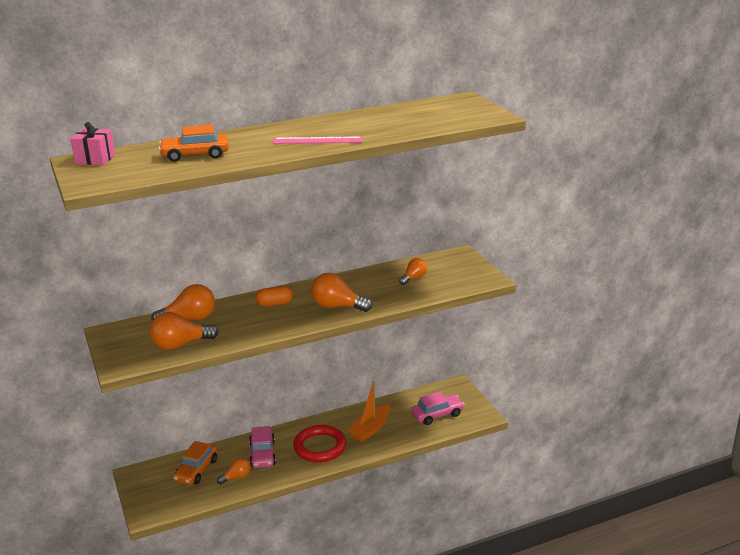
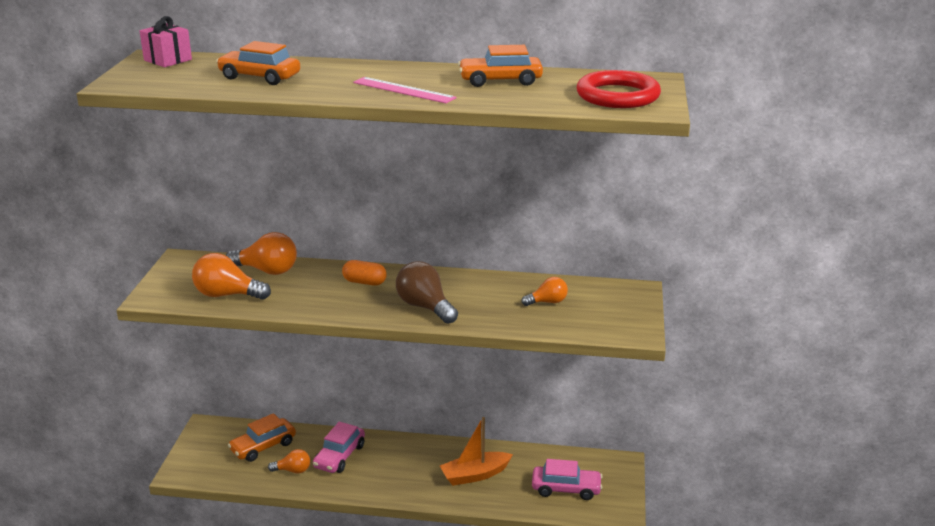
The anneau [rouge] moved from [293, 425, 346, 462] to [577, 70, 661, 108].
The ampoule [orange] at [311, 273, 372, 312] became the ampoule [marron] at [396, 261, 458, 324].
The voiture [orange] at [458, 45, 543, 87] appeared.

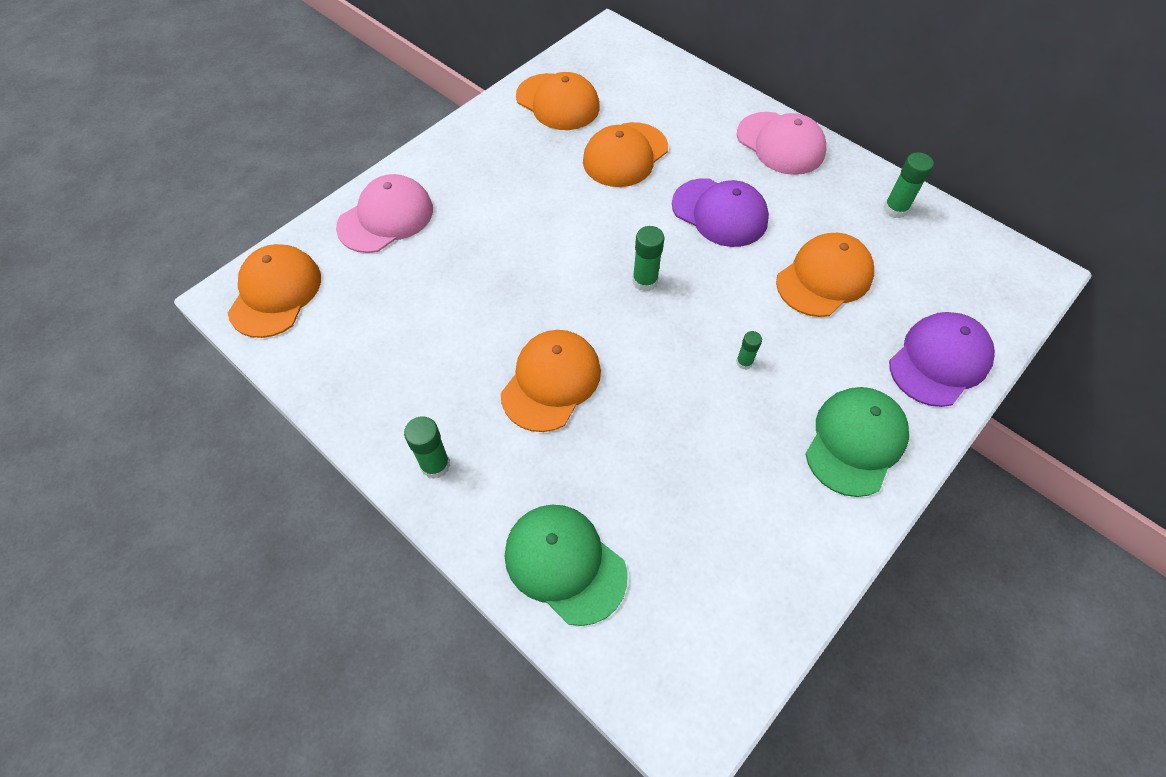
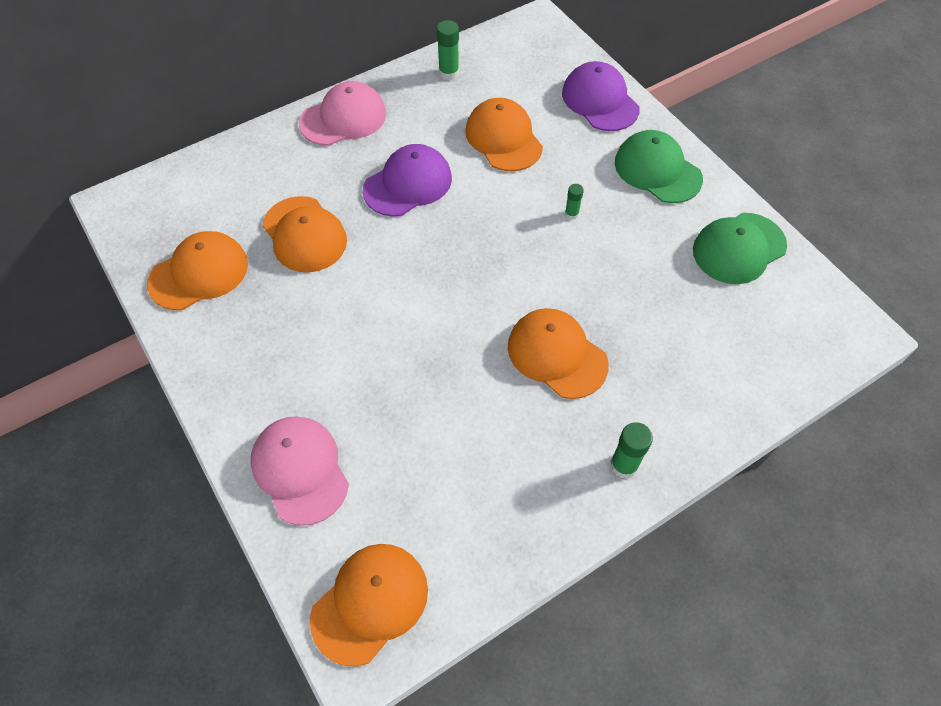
The casquette [orange] at [228, 244, 321, 338] turned 105 degrees clockwise.
The casquette [vert] moved from [505, 505, 628, 626] to [693, 213, 787, 284].
The bâton de colle [vert] at [632, 226, 665, 292] disappeared.

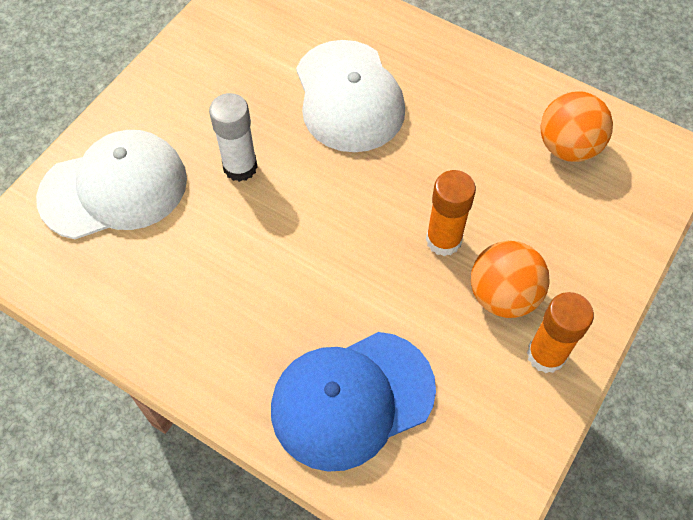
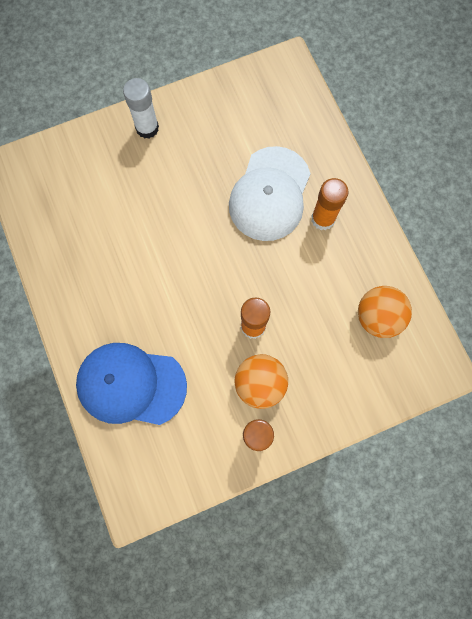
The casquette [blanc] at [36, 130, 187, 239] disappeared.
The bâton de colle [blanc] moved from [209, 93, 258, 182] to [123, 78, 159, 139].
The bâton de colle [orange] at [311, 178, 348, 230] appeared.

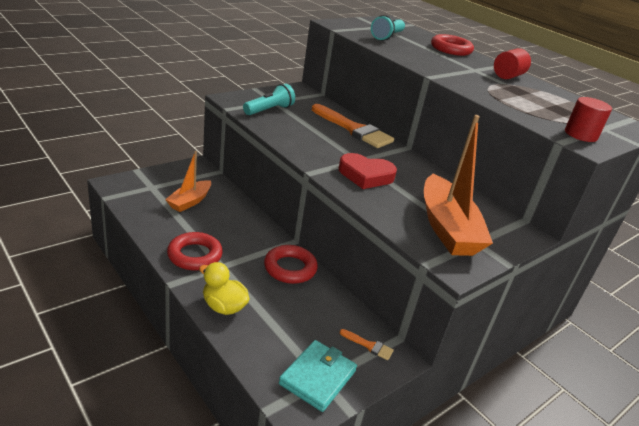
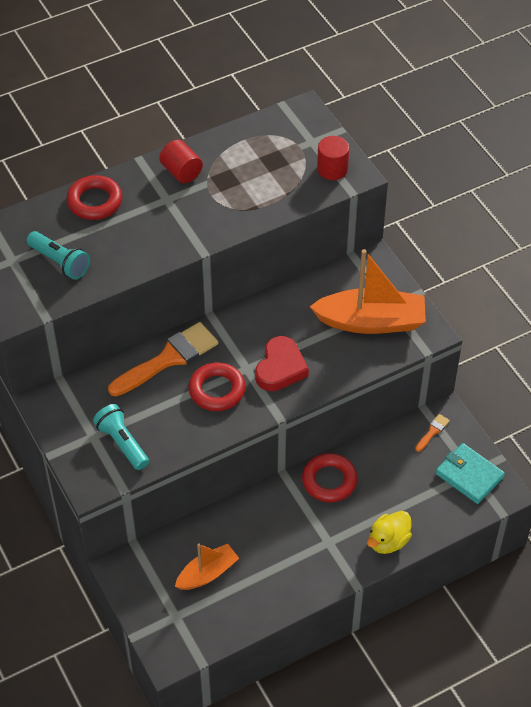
The bateau [orange] at [165, 151, 211, 212] turned 75 degrees counterclockwise.
The anneau [rouge] moved from [167, 232, 223, 270] to [188, 362, 245, 411].

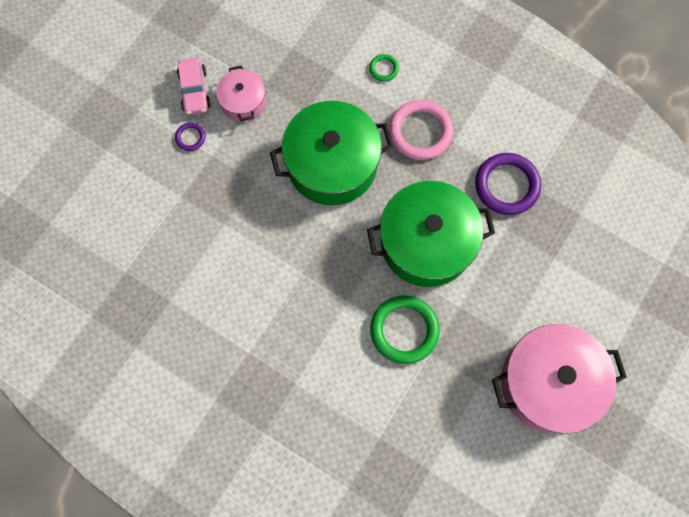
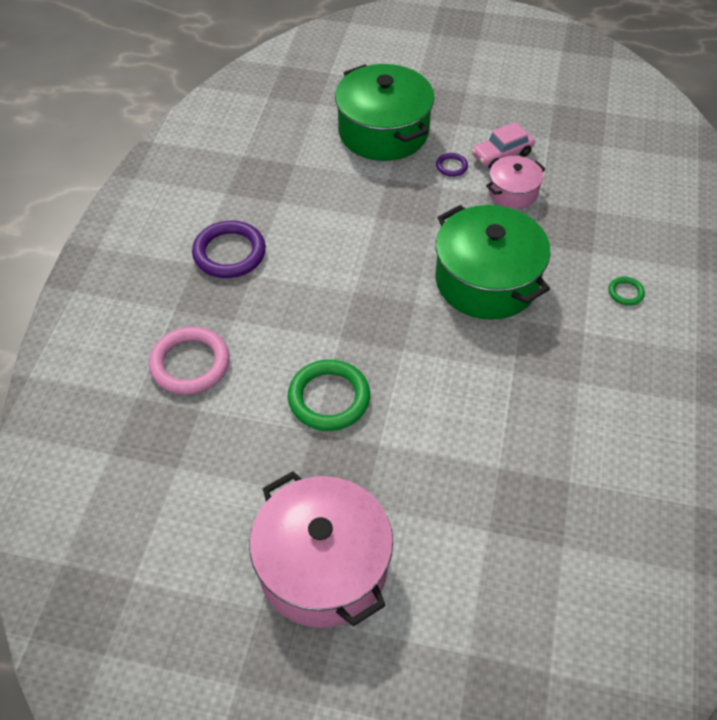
The marmite [vert] moved from [367, 181, 495, 287] to [335, 64, 435, 161].
The anneau [rose] moved from [389, 100, 453, 160] to [149, 327, 230, 395].
The anneau [violet] moved from [475, 153, 541, 215] to [192, 221, 266, 278].

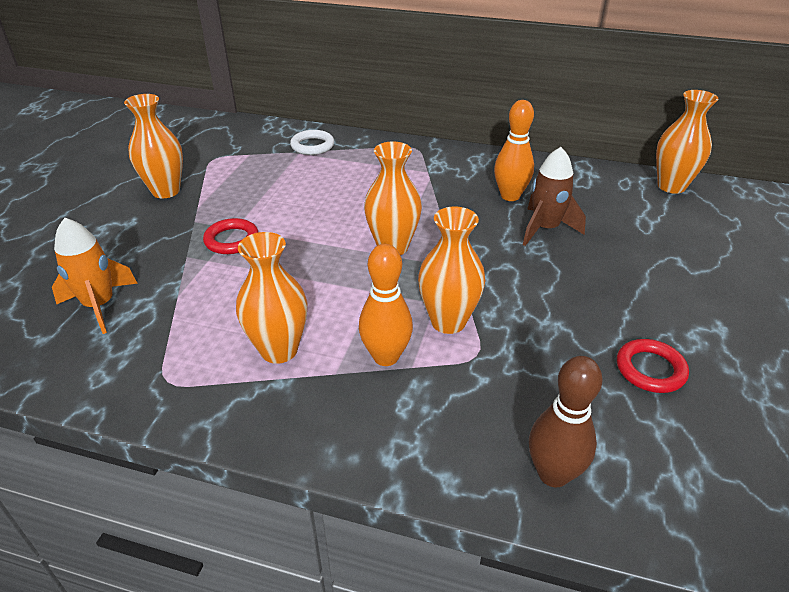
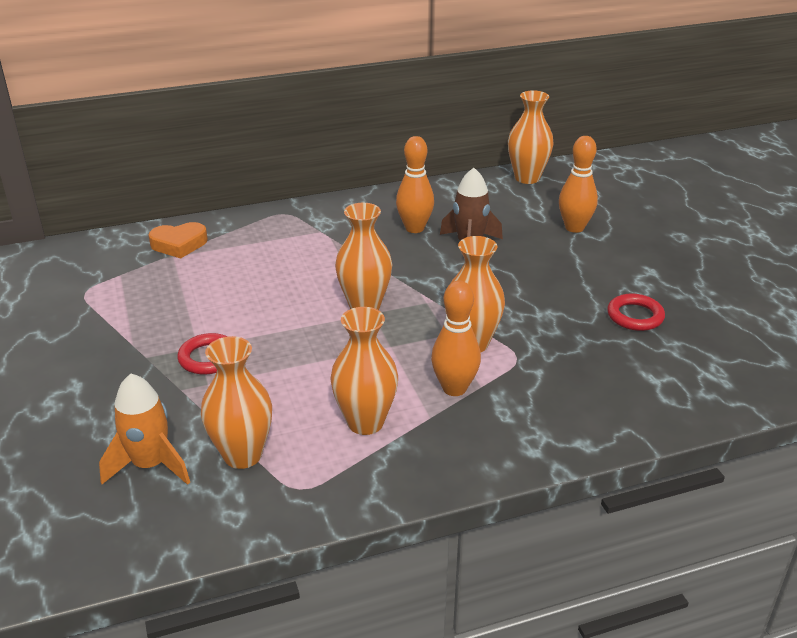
The vase [orange] moved from [124, 94, 183, 198] to [201, 336, 272, 469].
The anneau [blanc] at [290, 130, 334, 155] was replaced by the cœur [orange] at [148, 222, 208, 258].
The quille [marron] at [529, 356, 603, 487] disappeared.
The quille [orange] at [559, 136, 598, 233] appeared.

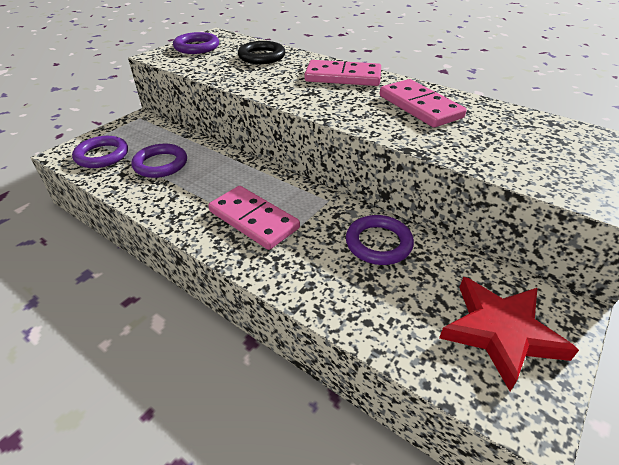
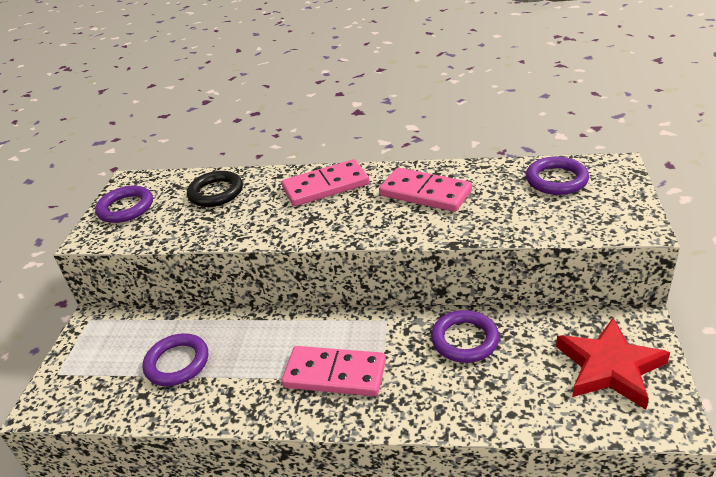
The anneau [violet] moved from [72, 136, 128, 168] to [526, 156, 589, 195].

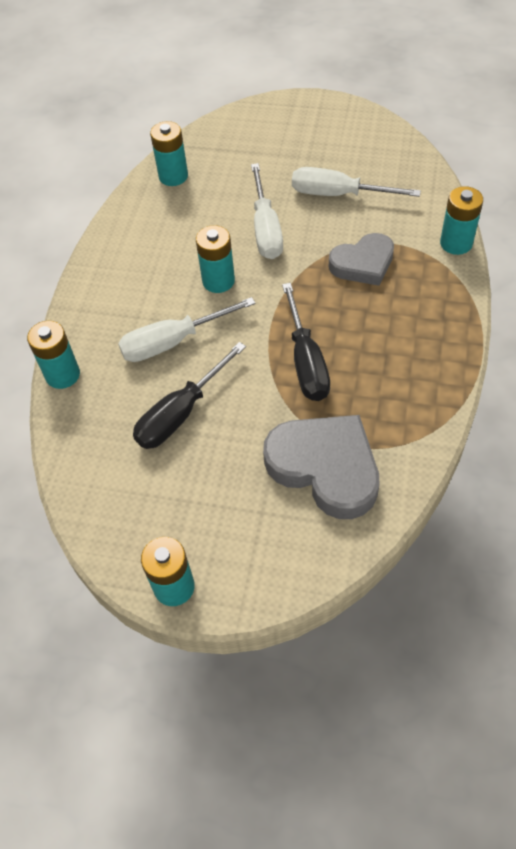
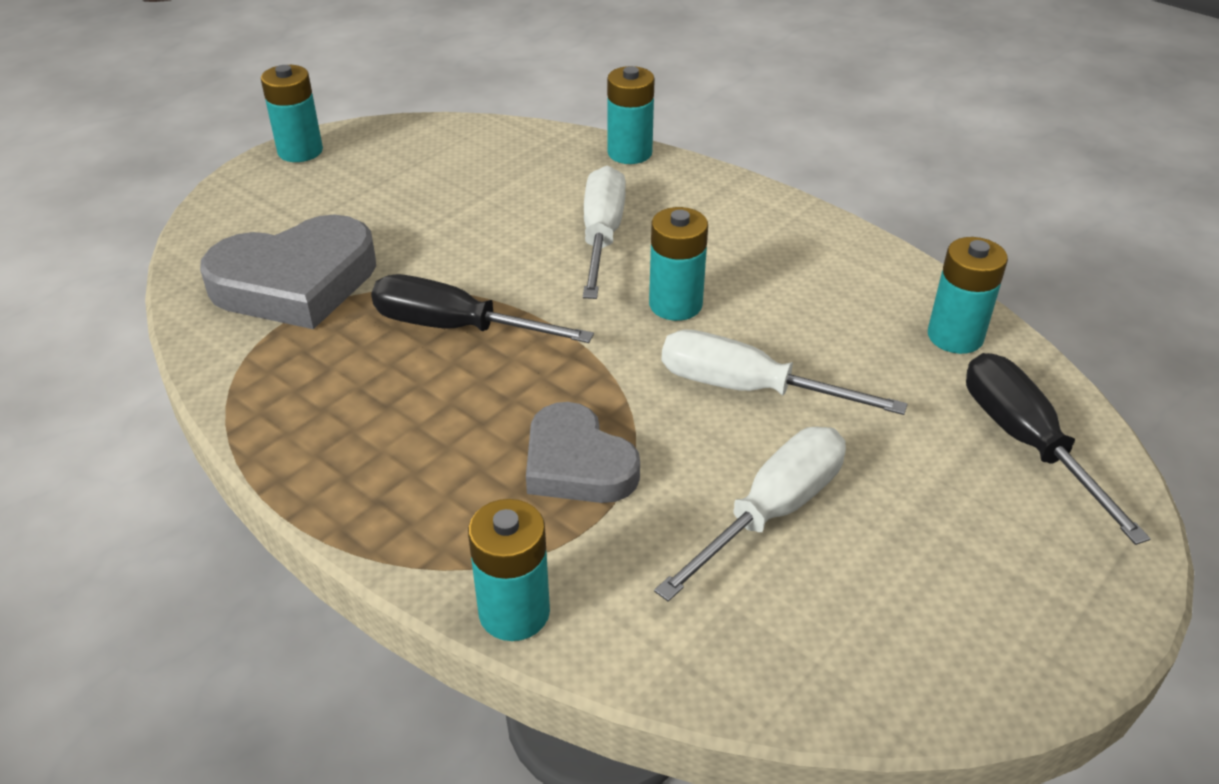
The tournevis [noir] moved from [133, 342, 246, 449] to [966, 353, 1151, 545].
The cœur [gris] at [329, 233, 394, 286] turned 45 degrees counterclockwise.

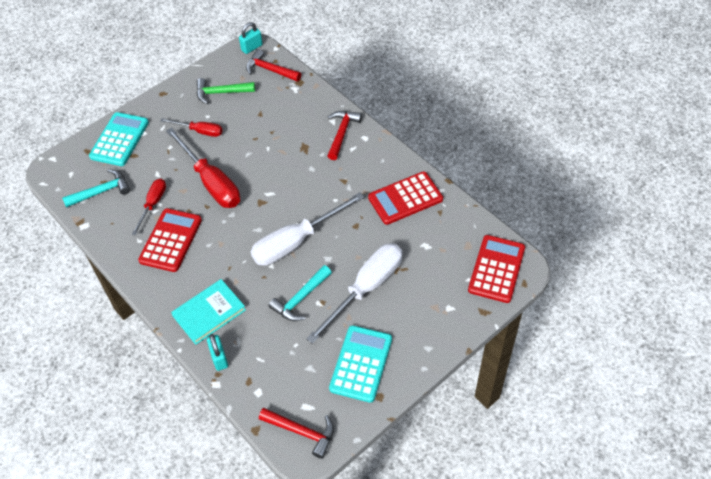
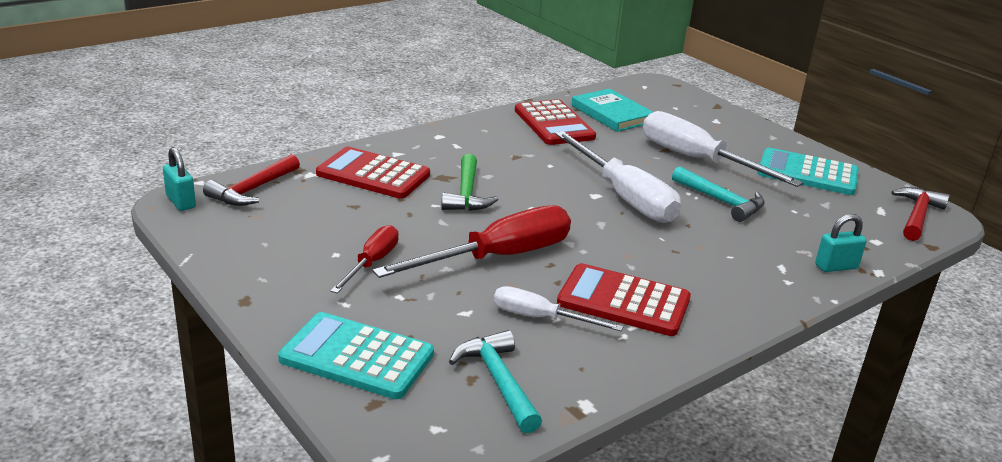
The tournevis [rouge] at [132, 179, 166, 236] became the tournevis [blanc] at [494, 286, 624, 331].
The livre [turquoise] moved from [171, 279, 246, 345] to [571, 89, 653, 132].
The marteau [vert] moved from [196, 78, 255, 104] to [441, 154, 499, 211].
The marteau [rouge] at [327, 111, 362, 160] disappeared.
The calculatrice [rouge] moved from [468, 235, 525, 303] to [316, 147, 430, 199].

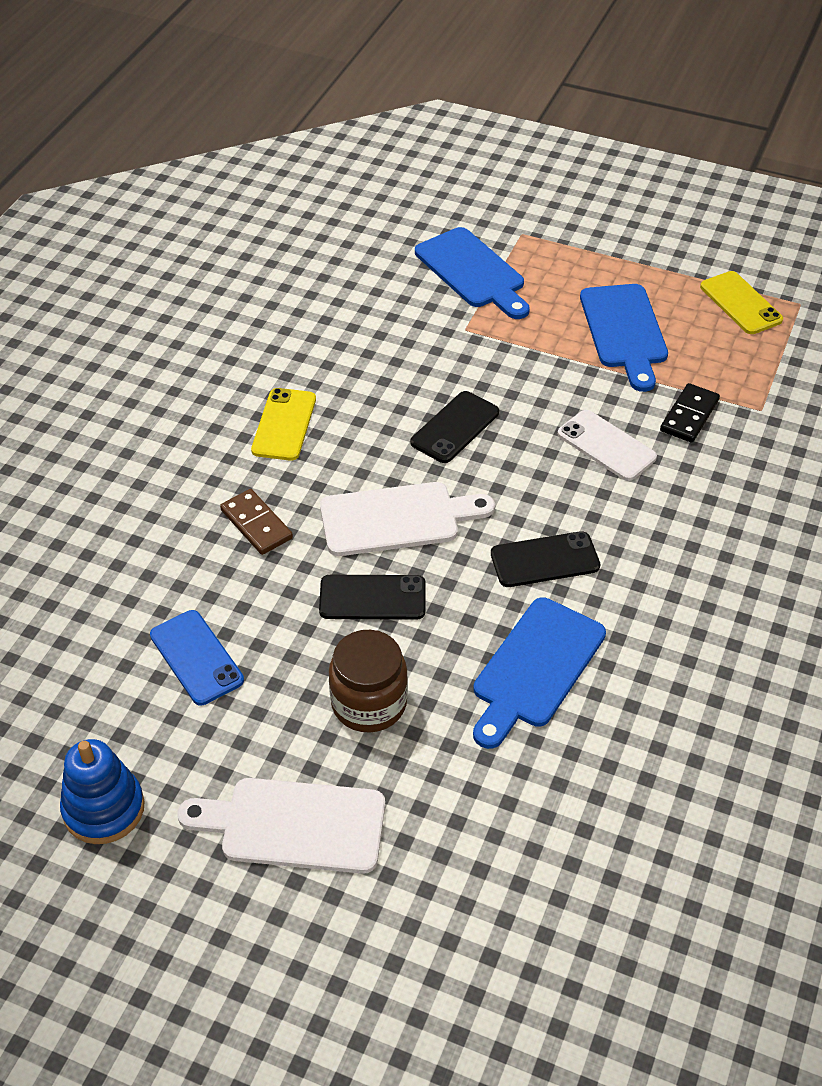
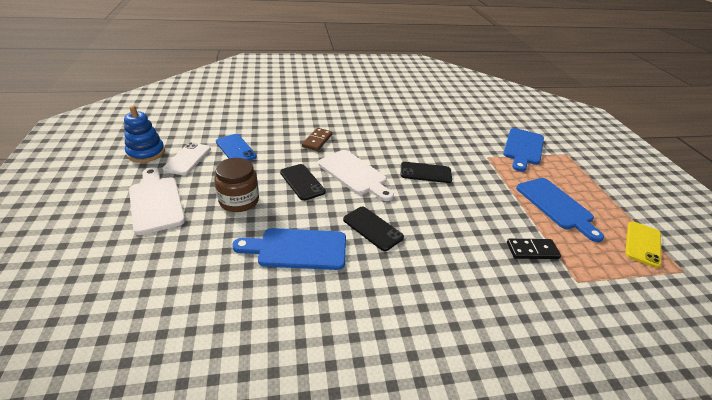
The téléphone [bleu] at [150, 610, 244, 705] turned 60 degrees counterclockwise.
The téléphone [jaune] at [251, 388, 316, 461] disappeared.
The téléphone [blanc] moved from [557, 410, 657, 481] to [163, 142, 211, 175].
The planche à découper [bleu] at [580, 284, 668, 392] turned 75 degrees counterclockwise.

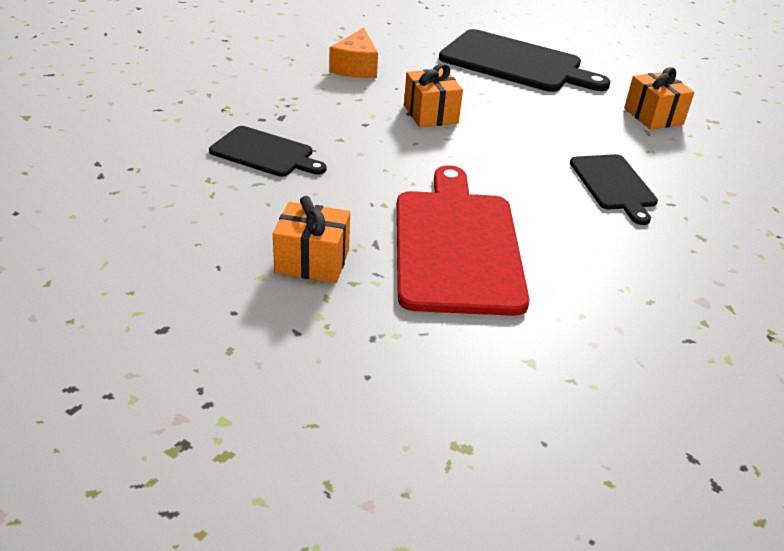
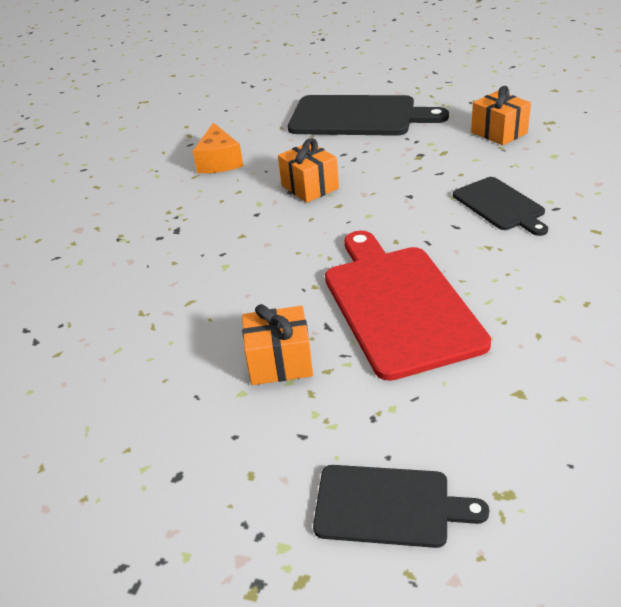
The planche à découper [noir] moved from [209, 126, 327, 177] to [313, 465, 489, 548].

